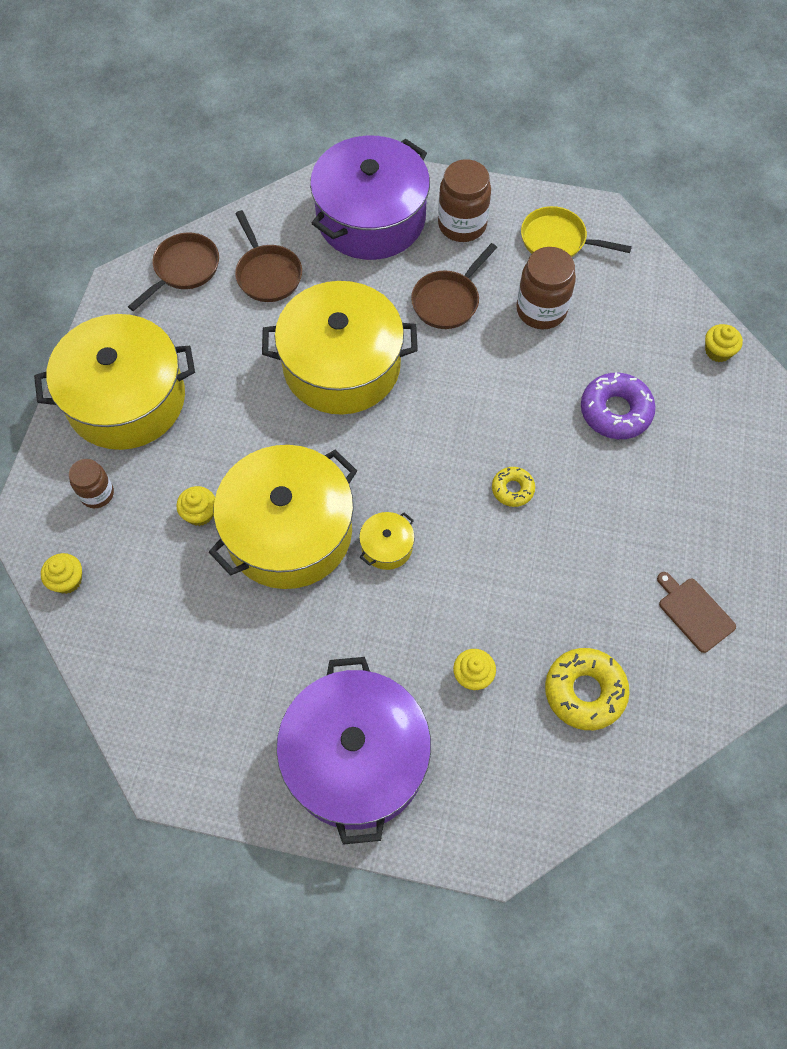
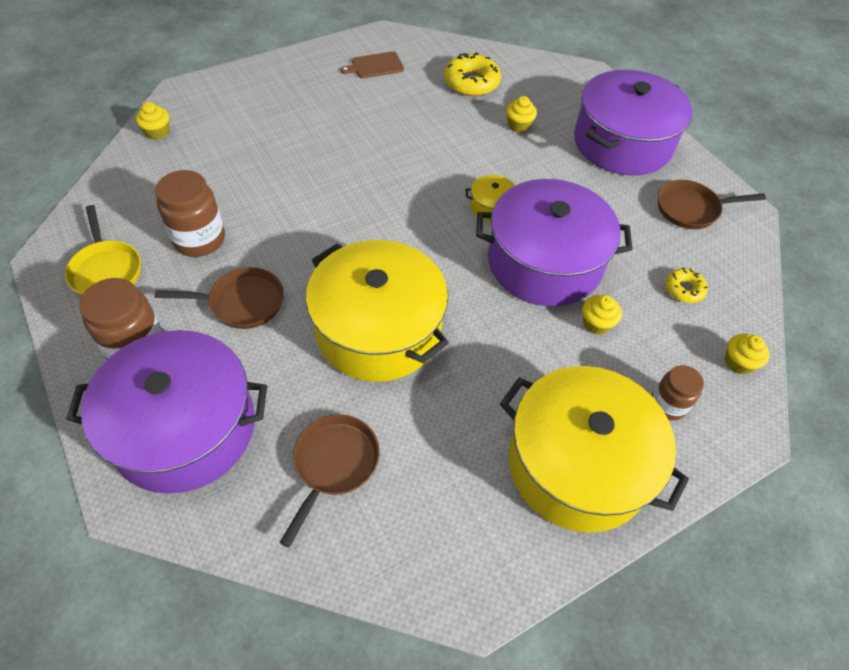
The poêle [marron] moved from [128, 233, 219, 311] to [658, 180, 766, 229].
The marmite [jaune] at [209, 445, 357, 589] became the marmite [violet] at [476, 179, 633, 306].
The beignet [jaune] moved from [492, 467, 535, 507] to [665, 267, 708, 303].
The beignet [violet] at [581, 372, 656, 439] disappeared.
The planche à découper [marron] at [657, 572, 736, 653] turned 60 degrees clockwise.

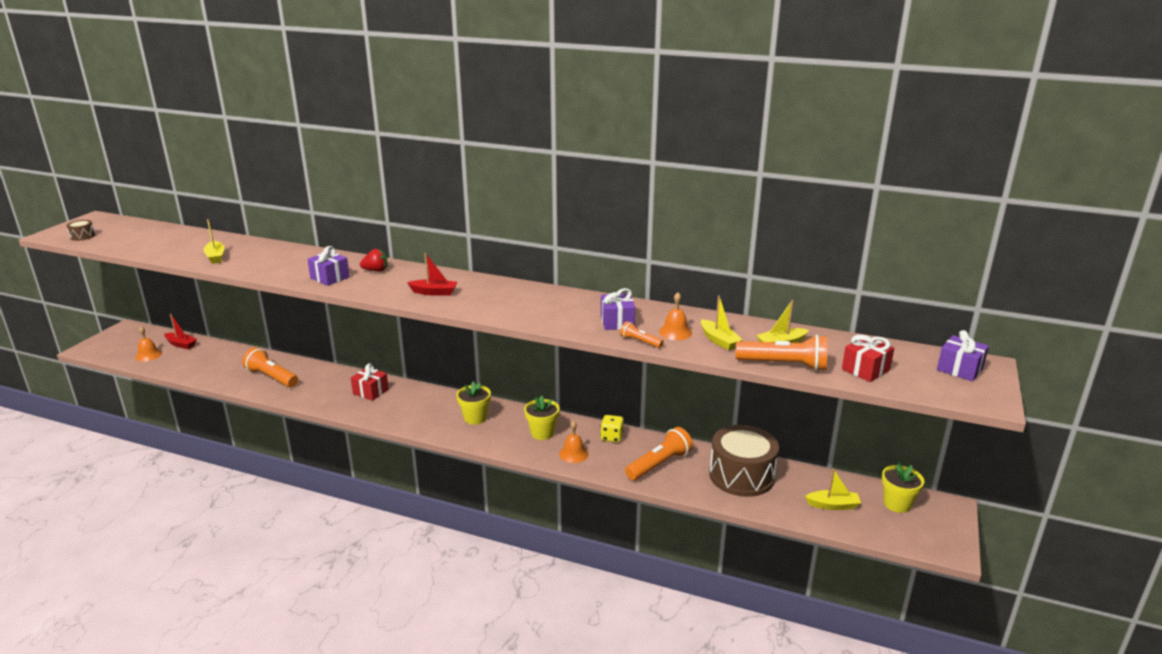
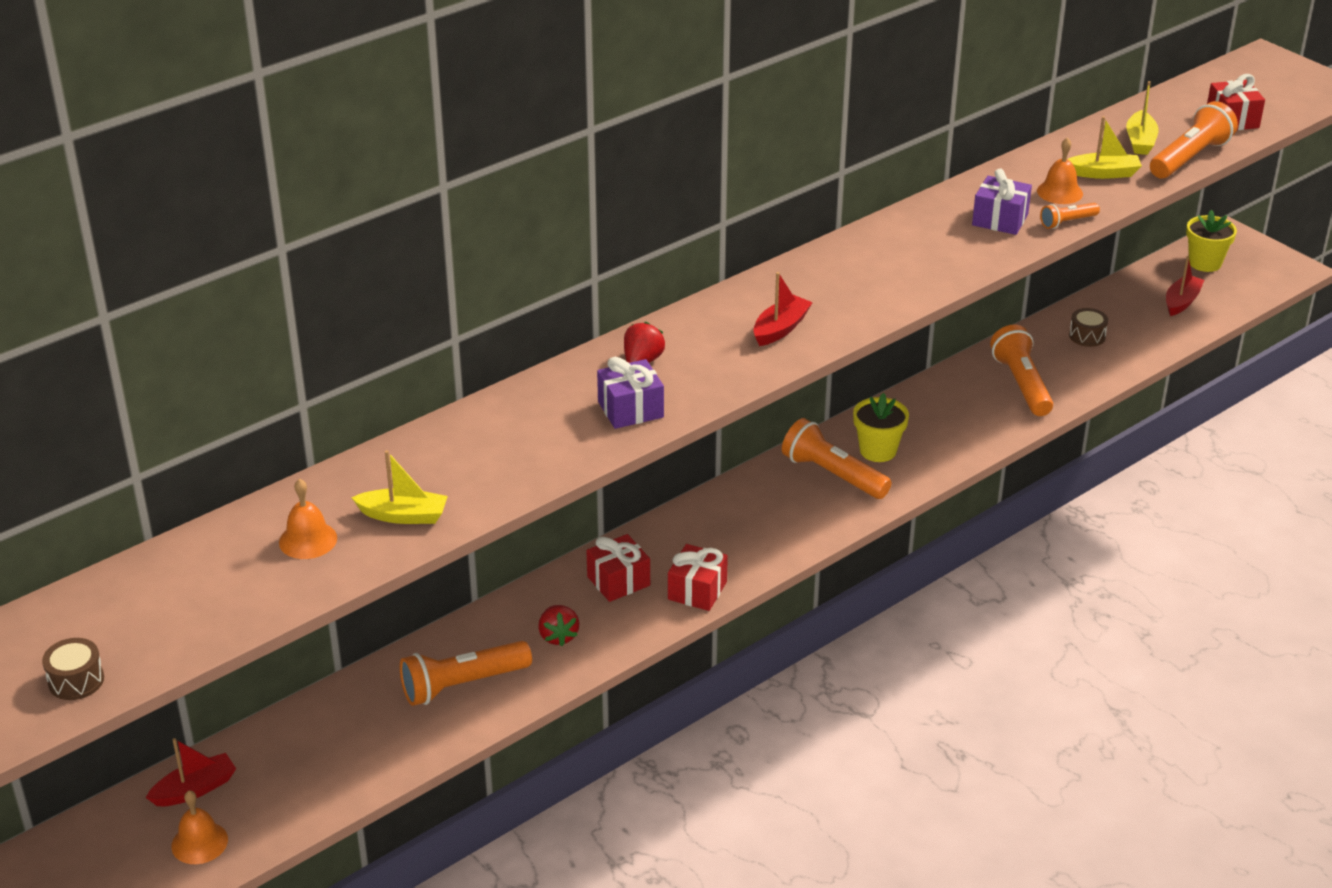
The pot de fleurs [jaune] at [456, 381, 491, 425] disappeared.
The cloche [orange] moved from [559, 421, 588, 463] to [279, 479, 337, 559].
The dé [jaune] at [600, 415, 624, 442] disappeared.
The tambour [marron] at [709, 425, 779, 497] changed to 0.41 times the size.
The bateau [jaune] at [805, 468, 861, 510] became the bateau [rouge] at [1166, 256, 1204, 316].
The cadeau [violet] at [937, 330, 989, 381] disappeared.
The fraise [rouge] at [538, 605, 580, 646] appeared.
The cadeau [rouge] at [668, 544, 728, 611] appeared.
The lampe de poche [orange] at [782, 418, 892, 499] appeared.

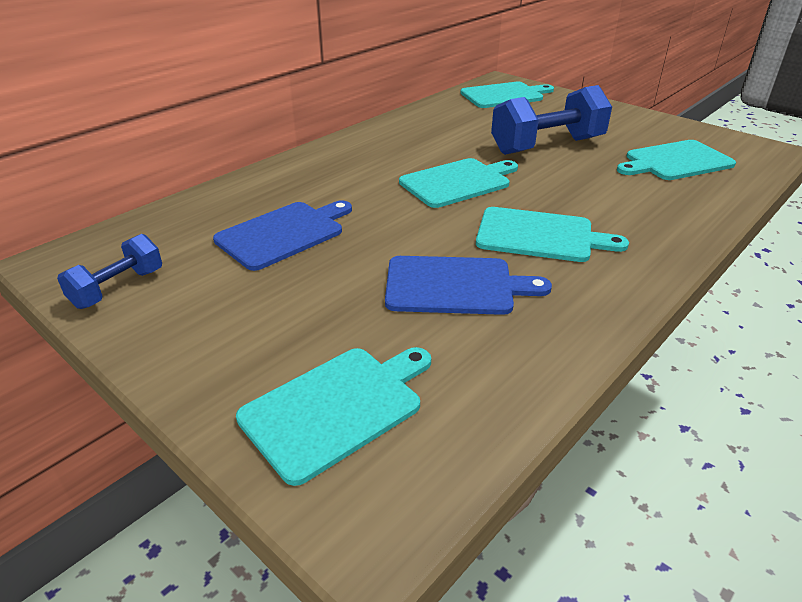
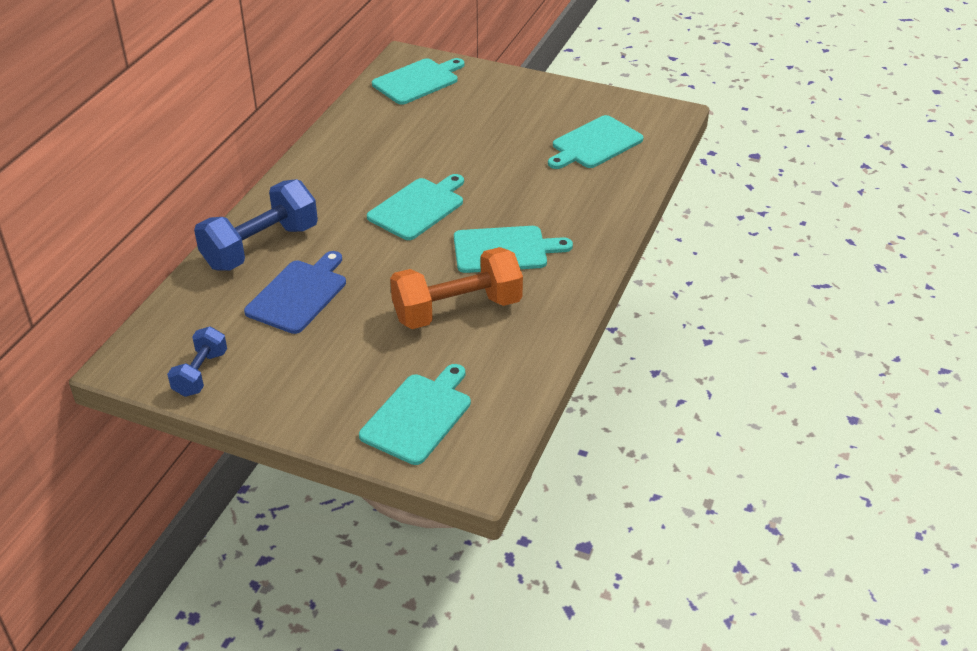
The planche à découper [bleu] at [385, 256, 552, 315] was replaced by the haltère [orange] at [390, 247, 523, 329].
The haltère [bleu] moved from [491, 85, 612, 155] to [194, 179, 318, 271].

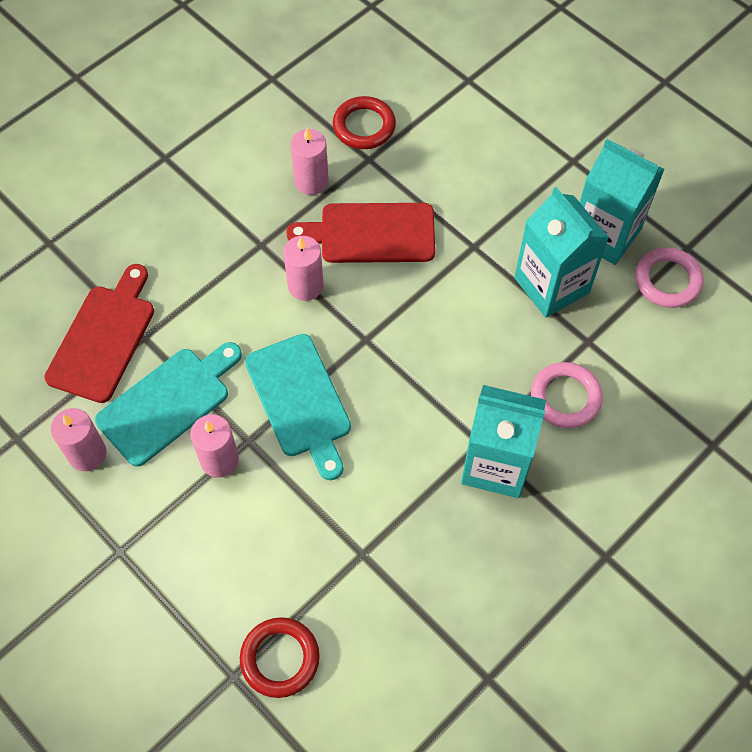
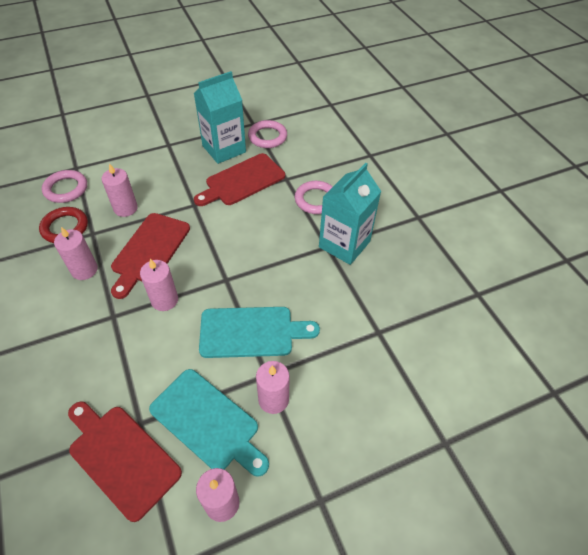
The planche à découper [turquoise] at [95, 342, 242, 467] turned 150 degrees clockwise.
The anneau [rouge] at [240, 617, 320, 698] disappeared.
The brique de lait [turquoise] at [514, 187, 609, 318] was replaced by the planche à découper [rouge] at [194, 153, 285, 206].
The anneau [rose] at [42, 170, 87, 203] appeared.
The bougie [rose] at [101, 163, 138, 217] appeared.

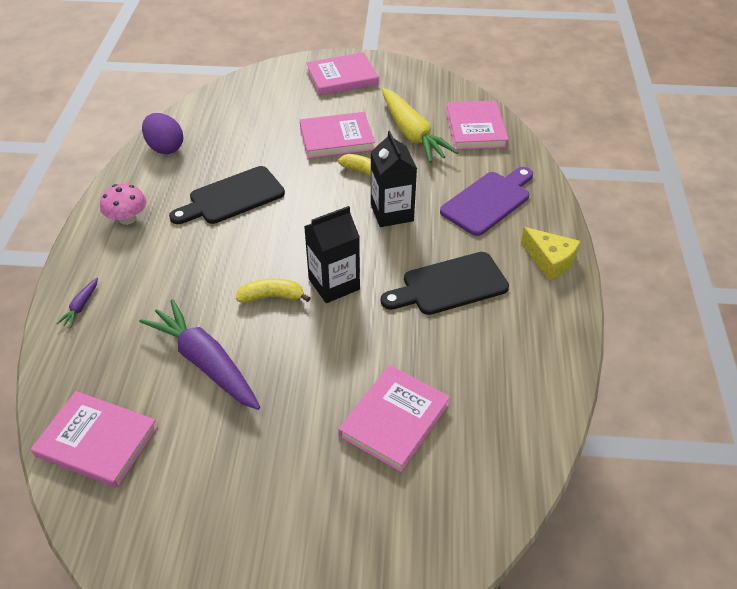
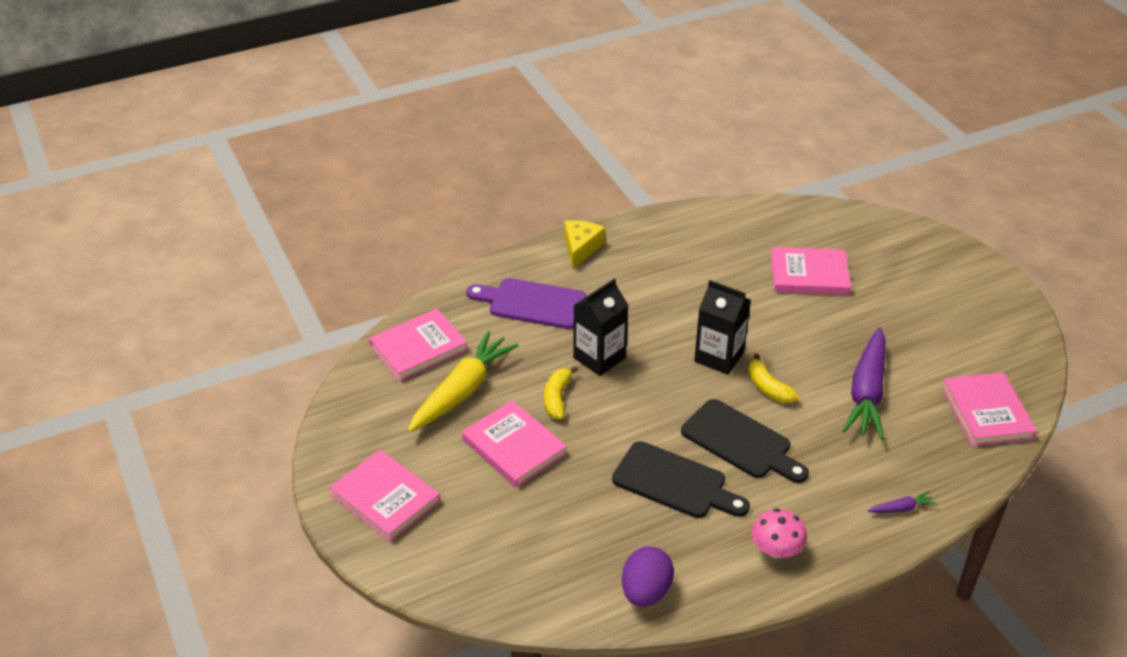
The planche à découper [noir] moved from [381, 252, 509, 315] to [681, 399, 809, 483].

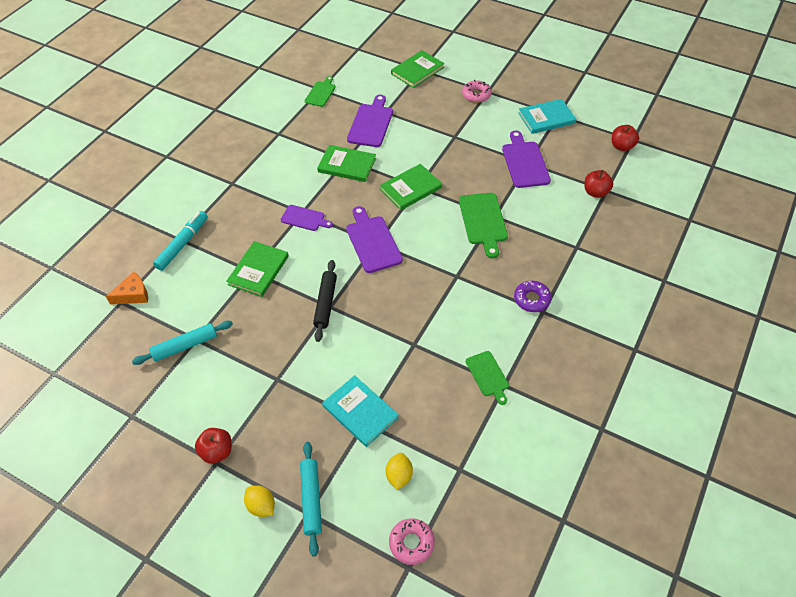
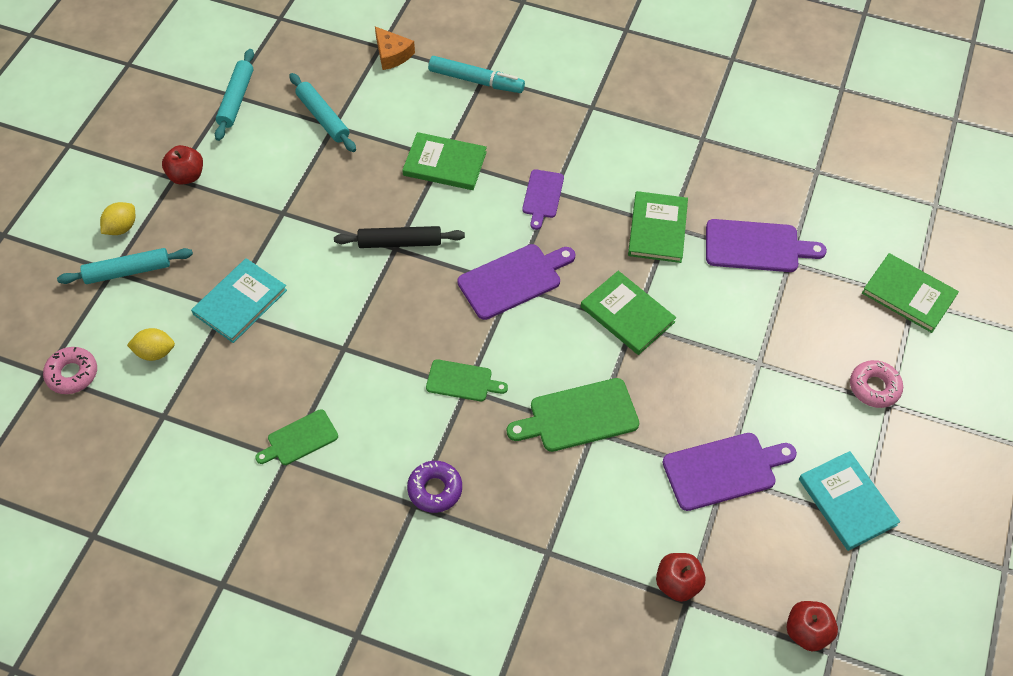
The planche à découper [vert] moved from [305, 76, 336, 107] to [426, 359, 508, 401].
The rouleau à pâtisserie [turquoise] at [215, 49, 254, 141] appeared.

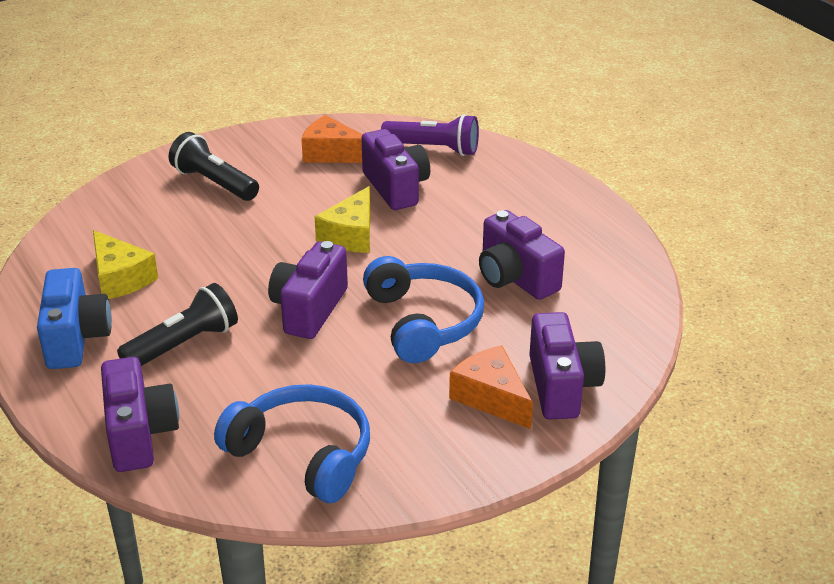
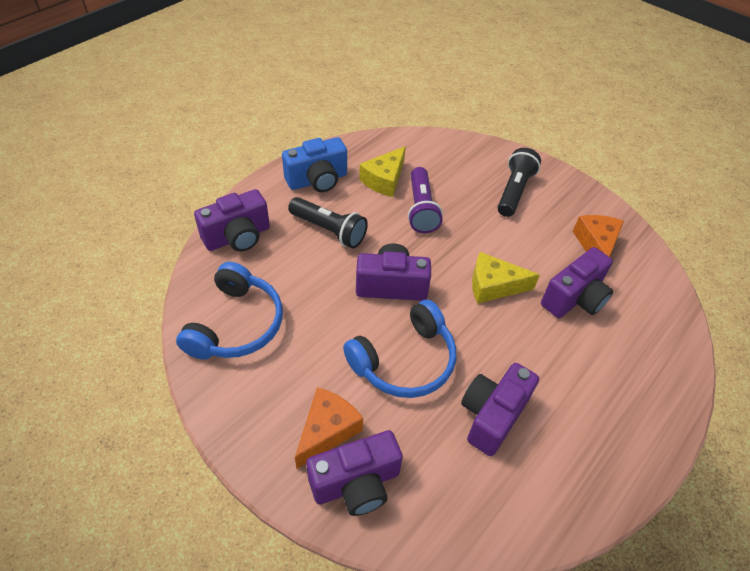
The lampe de poche [violet] moved from [381, 114, 479, 156] to [408, 167, 443, 233].

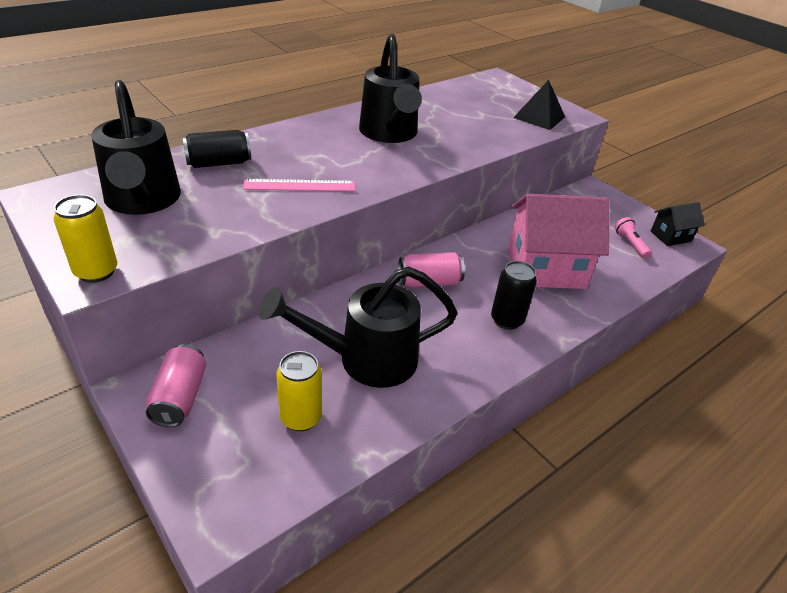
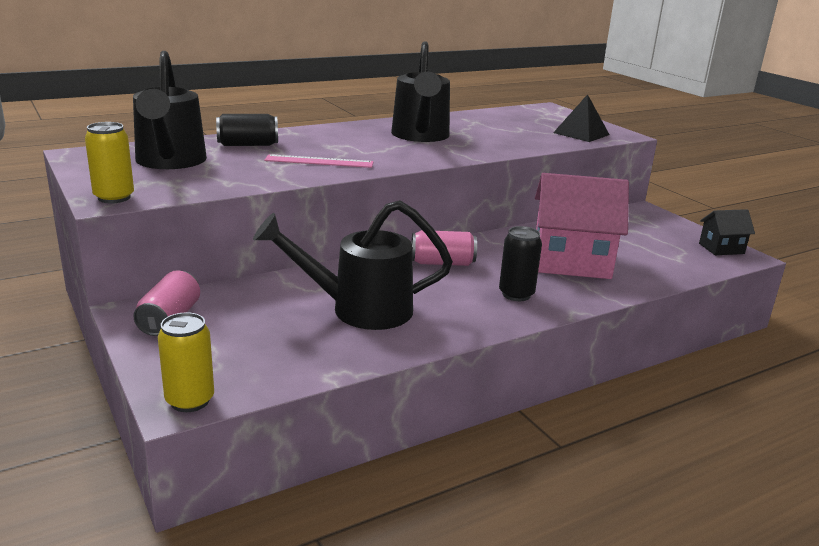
The canette [jaune] moved from [276, 351, 322, 431] to [158, 312, 214, 412].
The lampe de poche [rose] at [615, 217, 651, 258] disappeared.

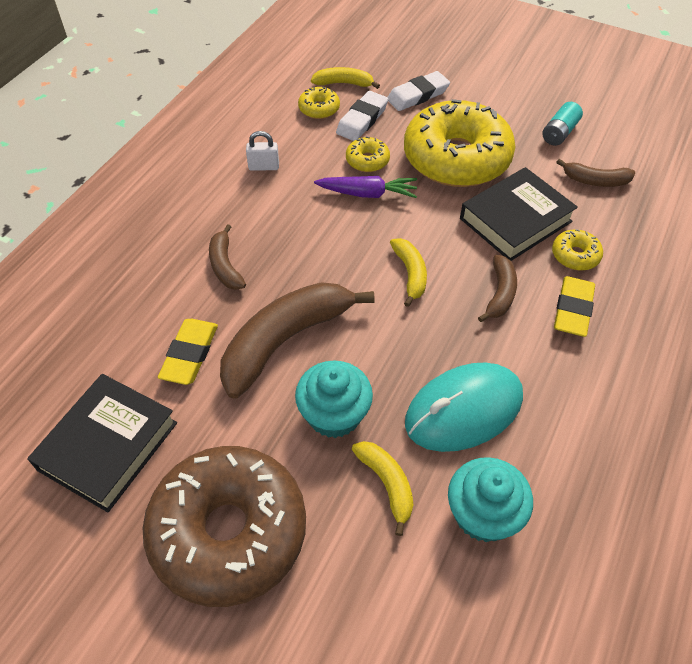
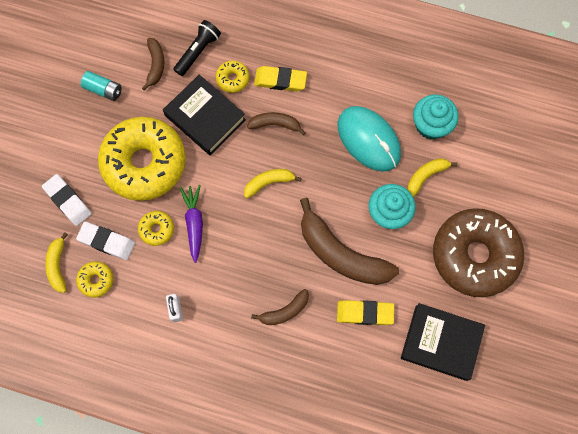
The lampe de poche [noir] at [173, 20, 221, 76] appeared.

